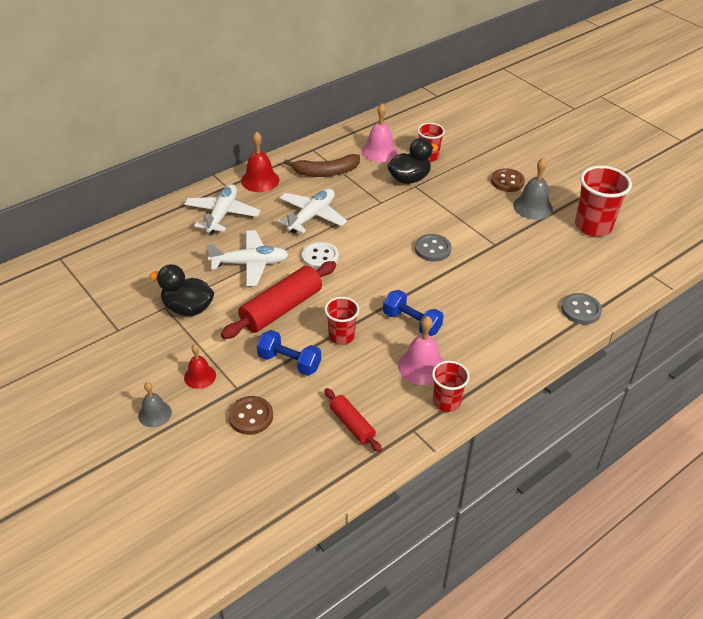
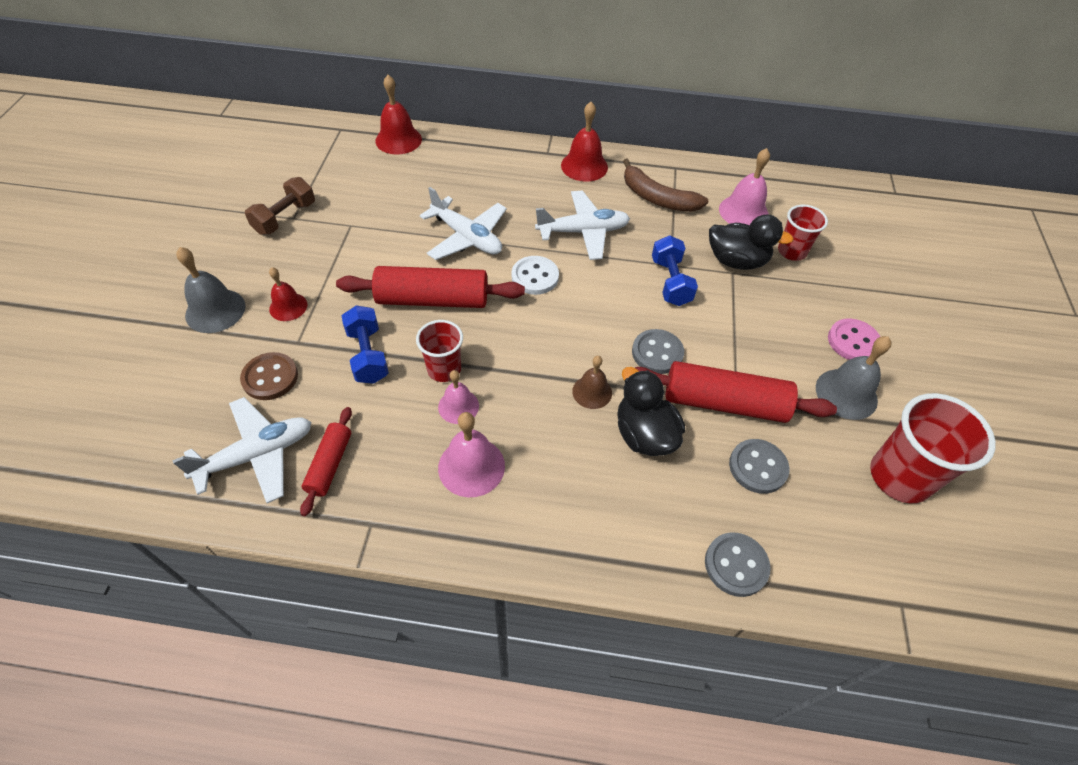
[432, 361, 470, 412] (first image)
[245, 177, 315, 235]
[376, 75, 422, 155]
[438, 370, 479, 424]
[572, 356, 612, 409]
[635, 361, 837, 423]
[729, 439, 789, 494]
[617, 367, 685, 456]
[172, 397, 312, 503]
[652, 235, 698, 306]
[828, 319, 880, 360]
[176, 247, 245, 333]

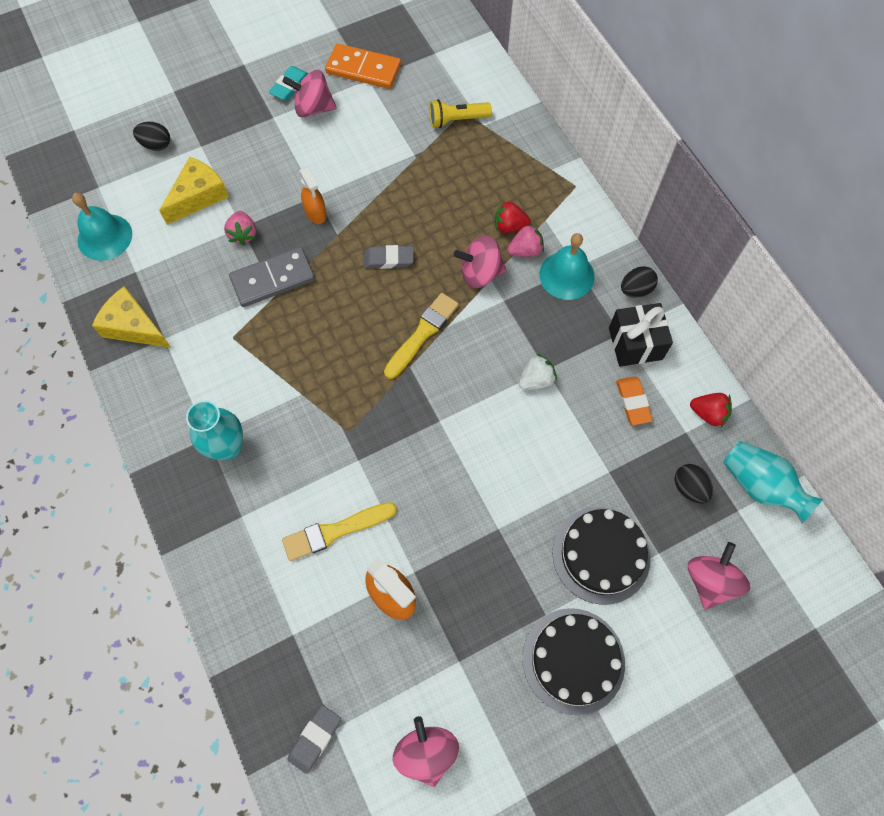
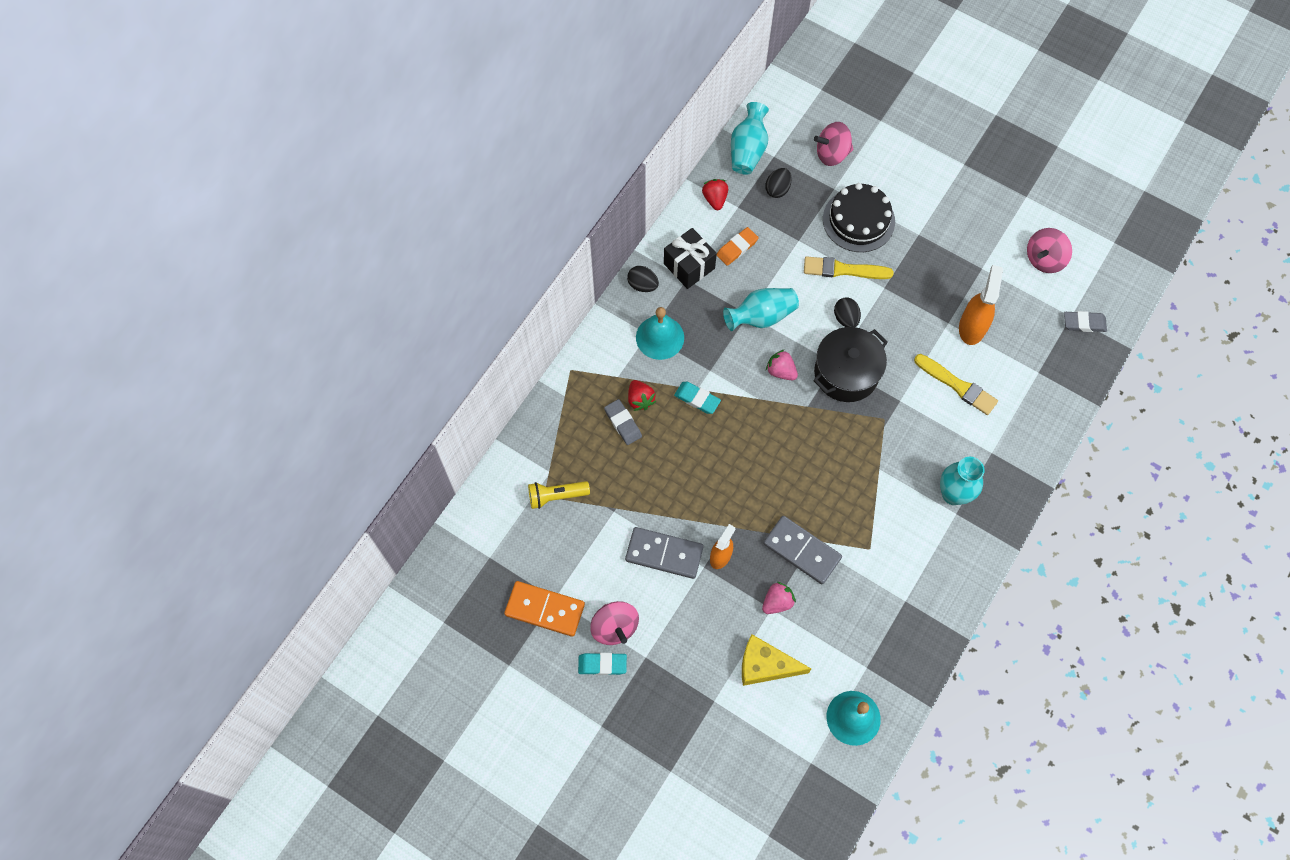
[92, 286, 171, 348] (first image)
[523, 608, 625, 715] (first image)
[625, 527, 704, 579]
[813, 327, 888, 402]
[834, 297, 861, 327]
[604, 399, 642, 445]
[804, 256, 894, 279]
[766, 349, 798, 380]
[674, 382, 721, 414]
[723, 288, 799, 331]
[504, 581, 585, 637]
[528, 481, 590, 509]

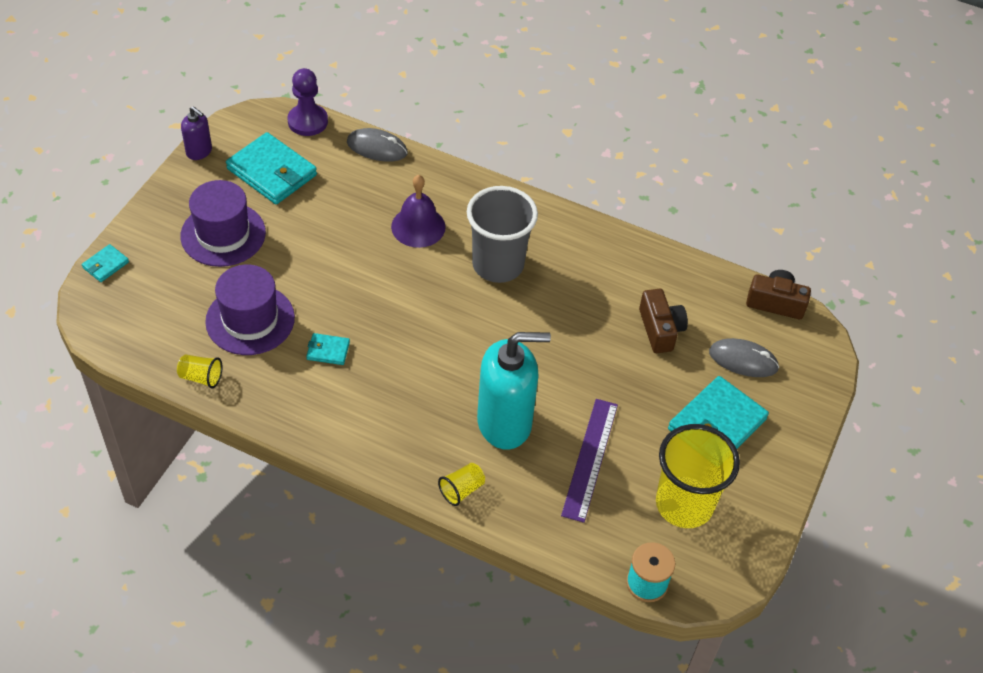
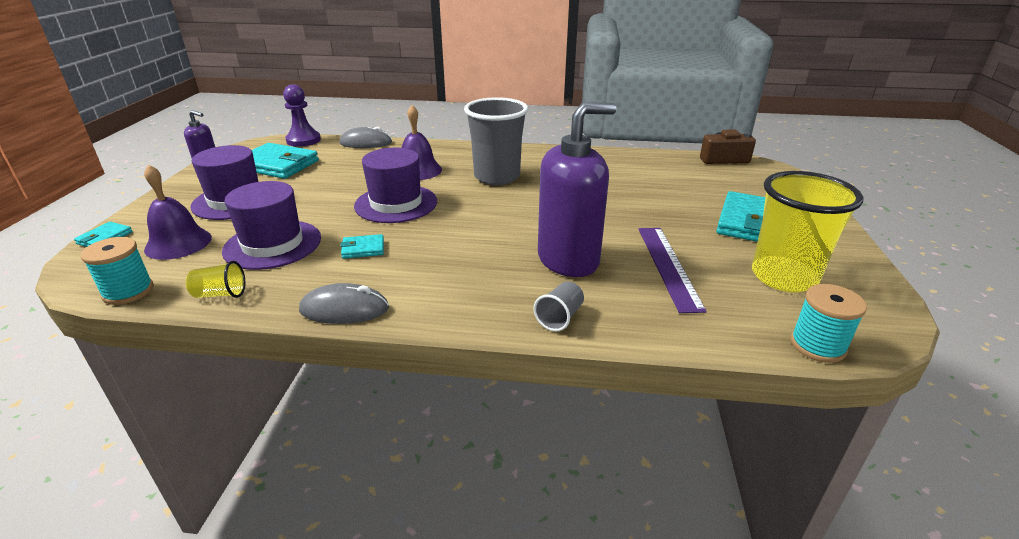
[639, 289, 688, 353] (first image)
[81, 237, 154, 305]
[144, 164, 212, 260]
[354, 148, 437, 223]
[299, 283, 389, 324]
[533, 281, 584, 332]
[538, 102, 616, 277]

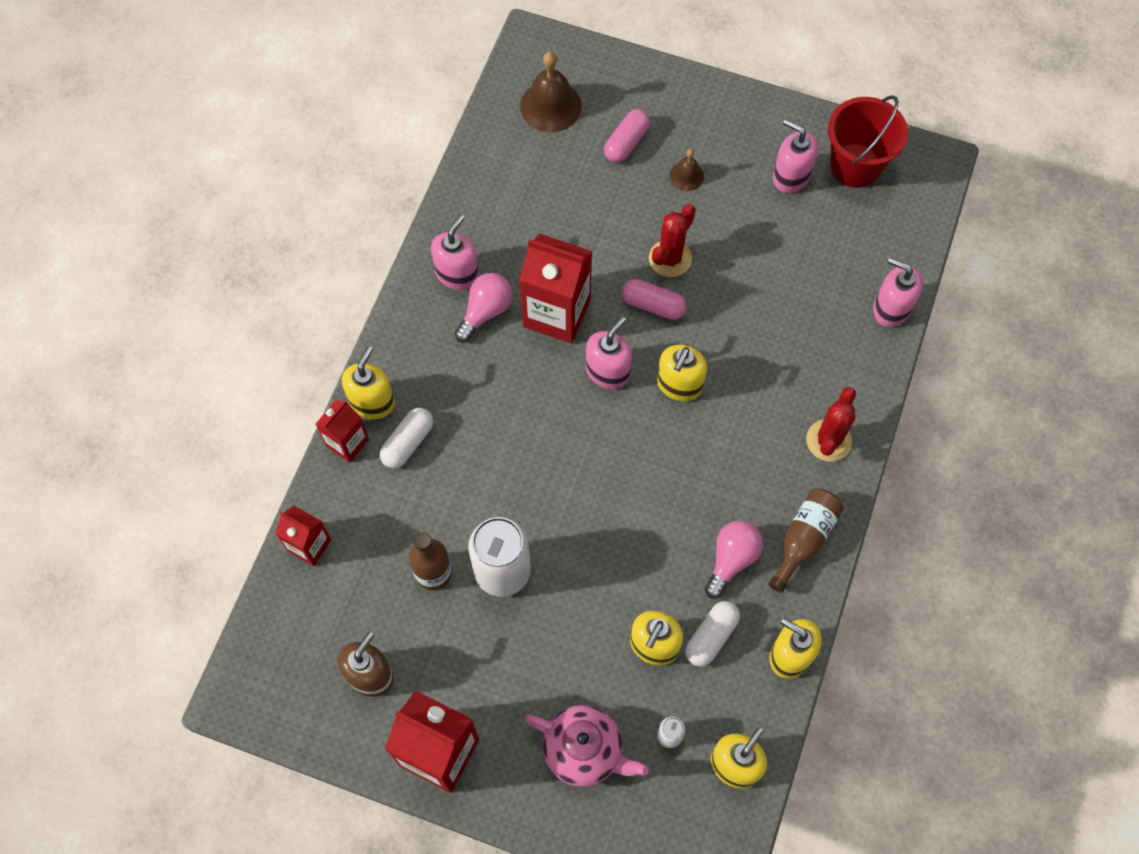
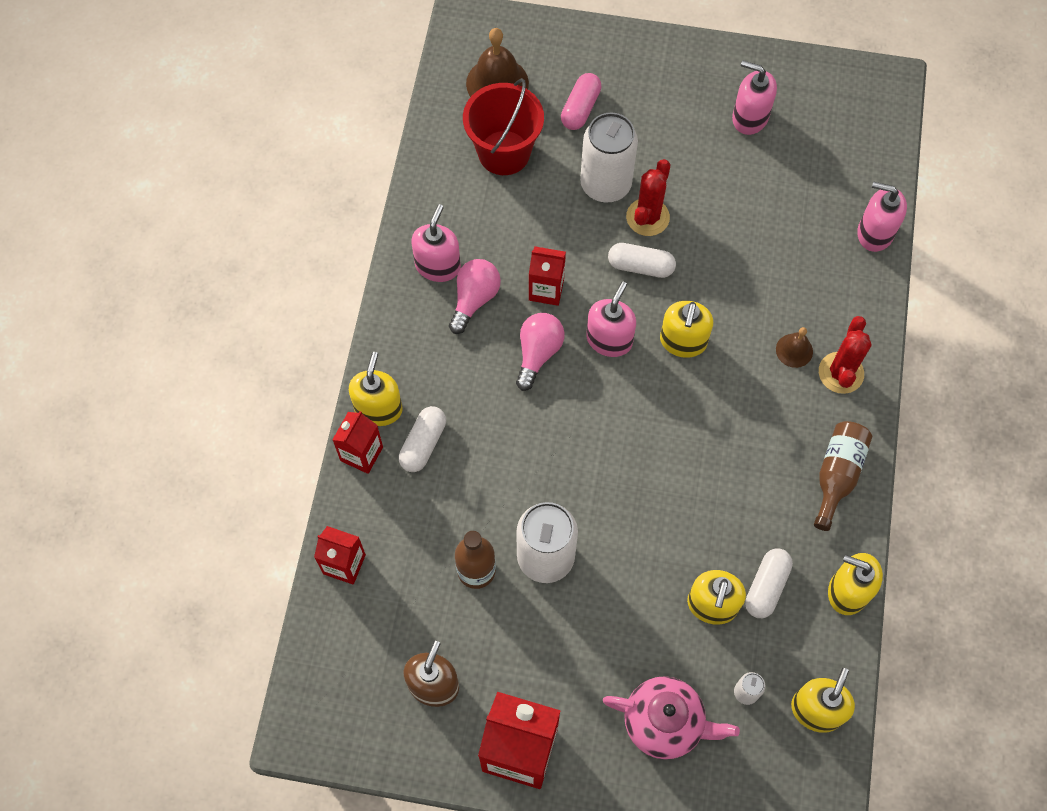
[580, 113, 638, 203]
[776, 327, 813, 368]
[516, 313, 565, 391]
[463, 78, 544, 175]
[608, 243, 676, 278]
[529, 246, 566, 306]

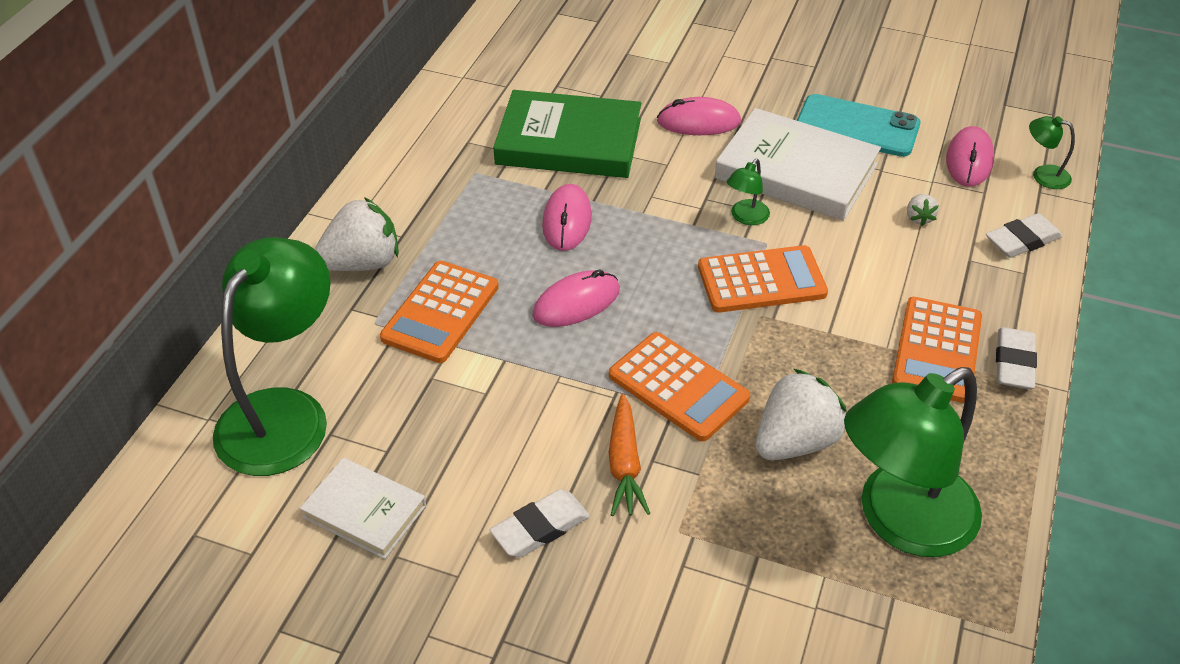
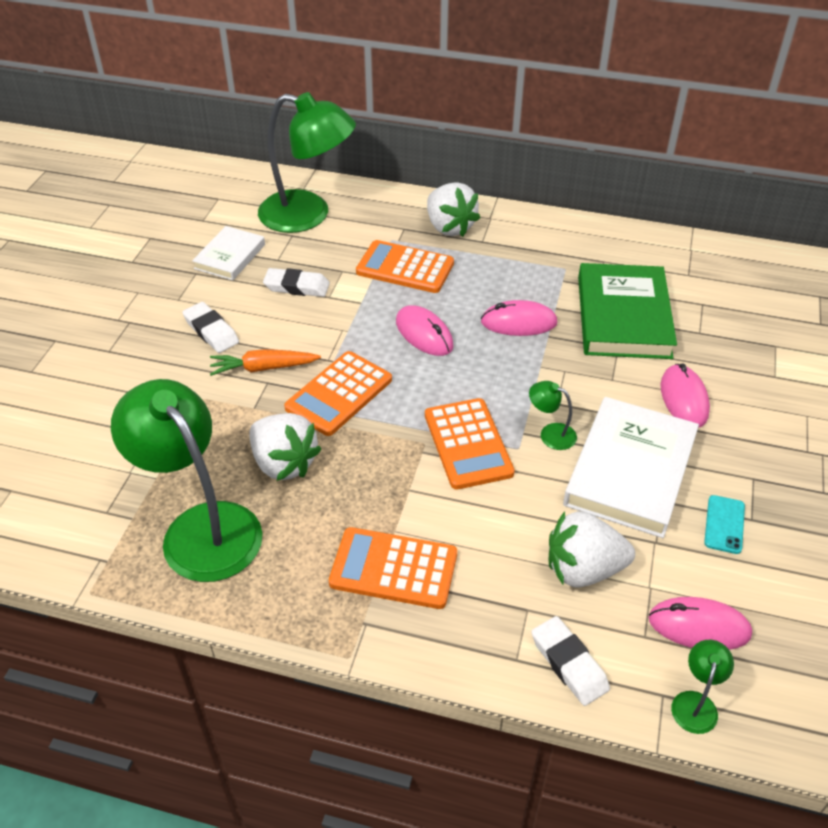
[263, 268, 330, 297]
[704, 495, 745, 554]
[549, 511, 635, 588]

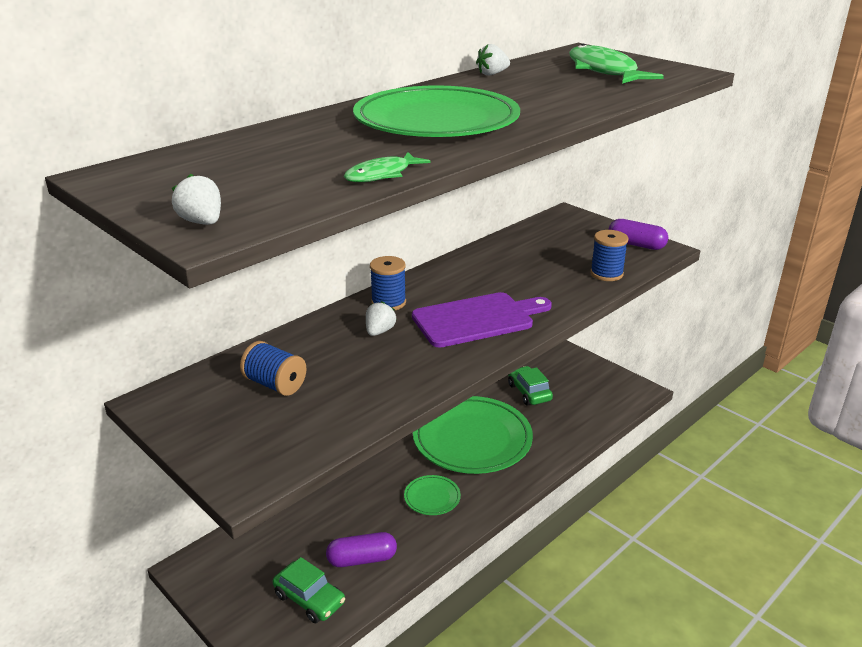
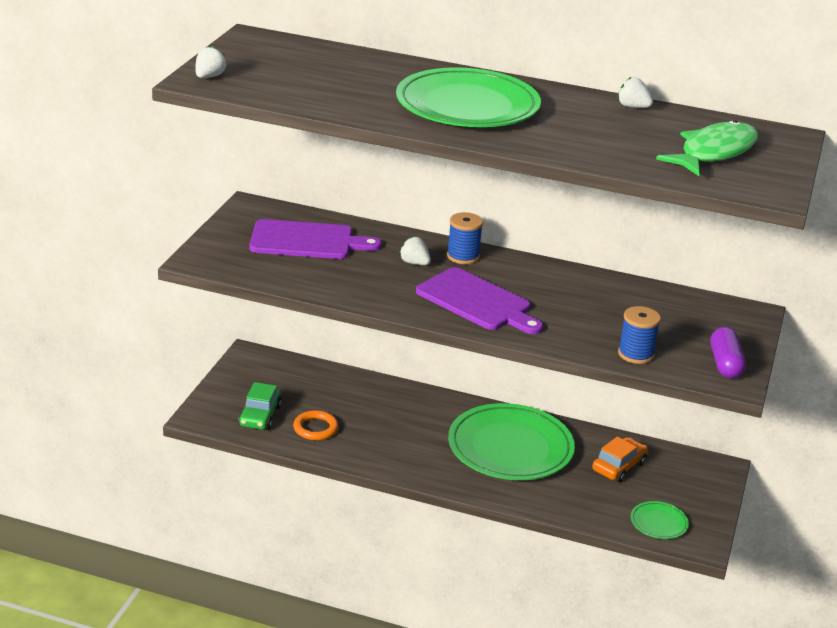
[344, 152, 430, 182] (first image)
[631, 501, 689, 539]
[249, 219, 382, 259]
[293, 410, 339, 440]
[592, 437, 648, 482]
[399, 236, 431, 265]

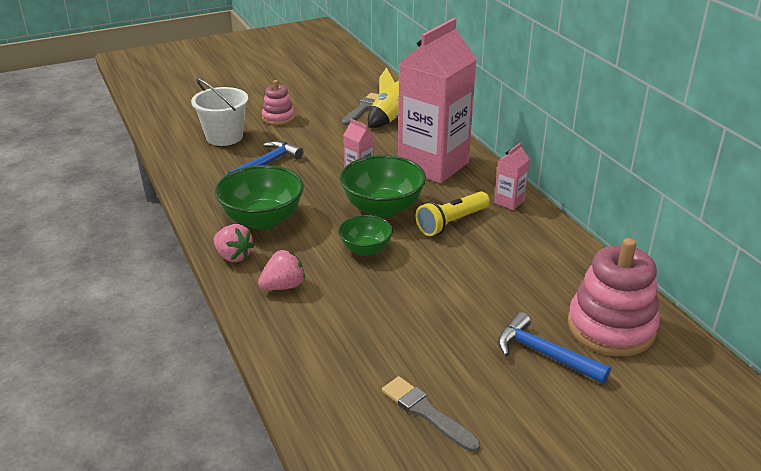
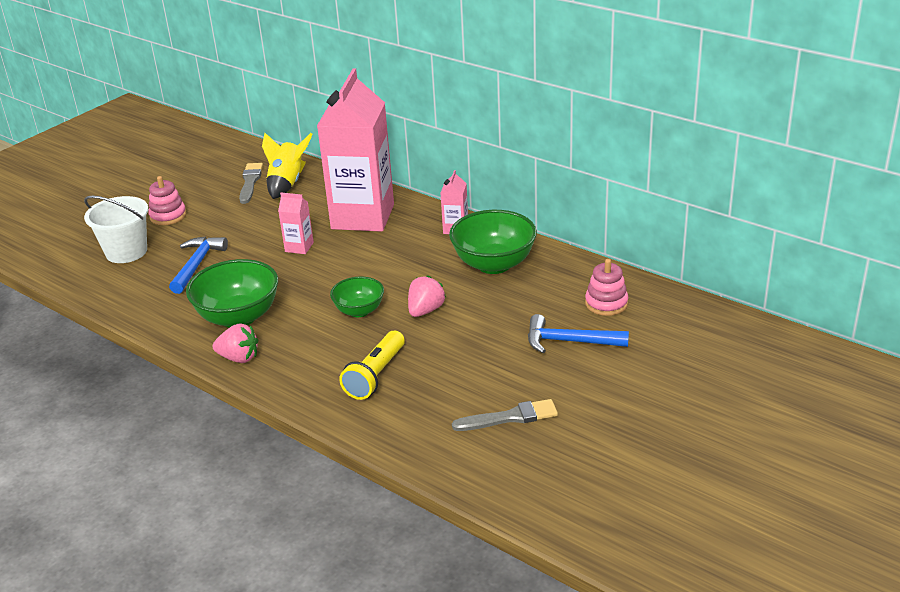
[408, 275, 446, 317]
[449, 210, 537, 274]
[339, 331, 405, 400]
[452, 399, 558, 431]
[585, 259, 628, 316]

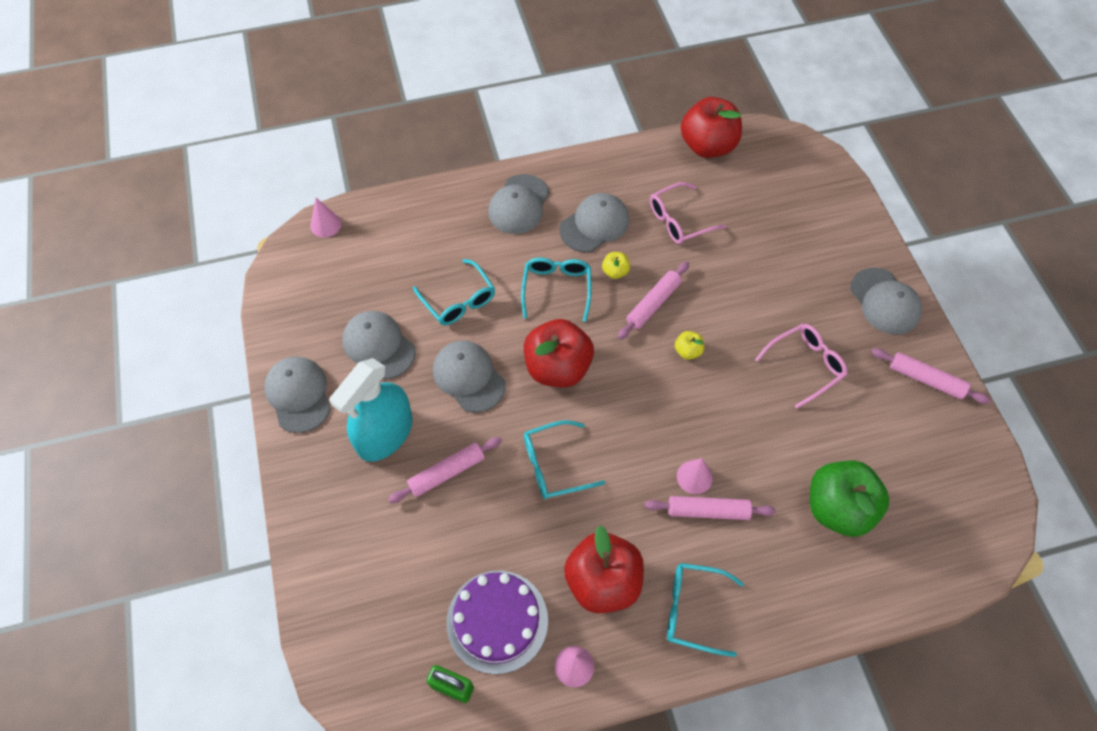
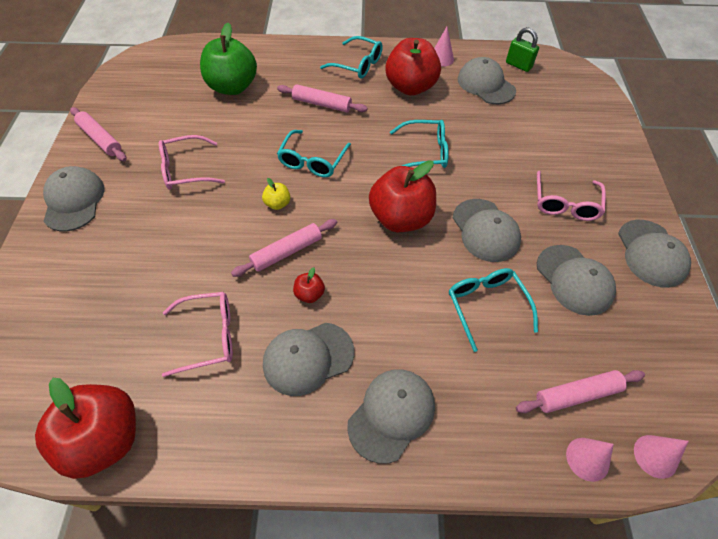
[516, 370, 645, 413]
[277, 130, 351, 177]
[566, 438, 614, 482]
[537, 171, 606, 221]
[458, 57, 516, 104]
[293, 267, 325, 303]

